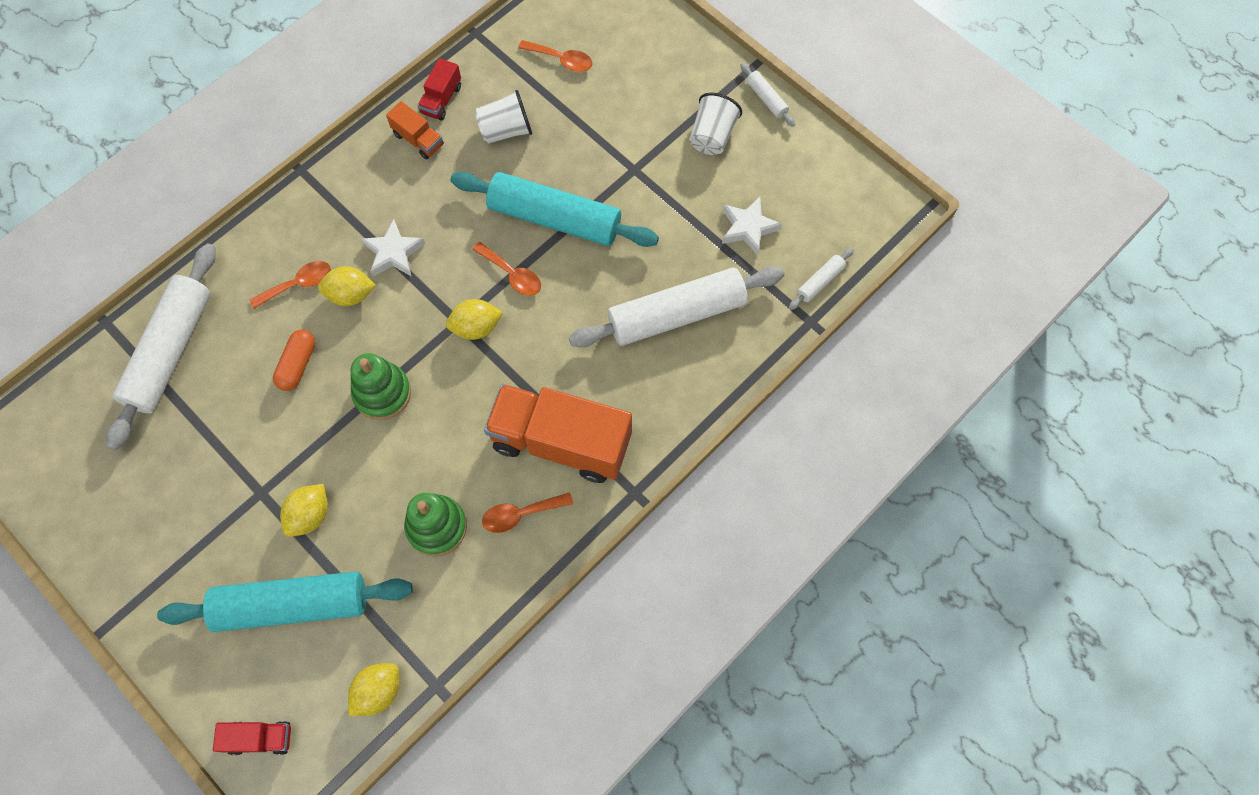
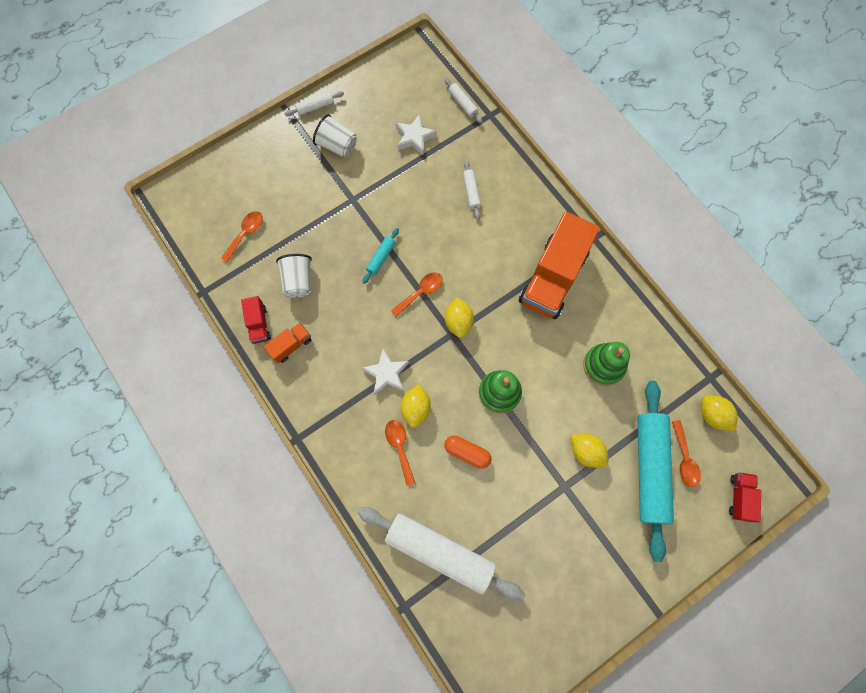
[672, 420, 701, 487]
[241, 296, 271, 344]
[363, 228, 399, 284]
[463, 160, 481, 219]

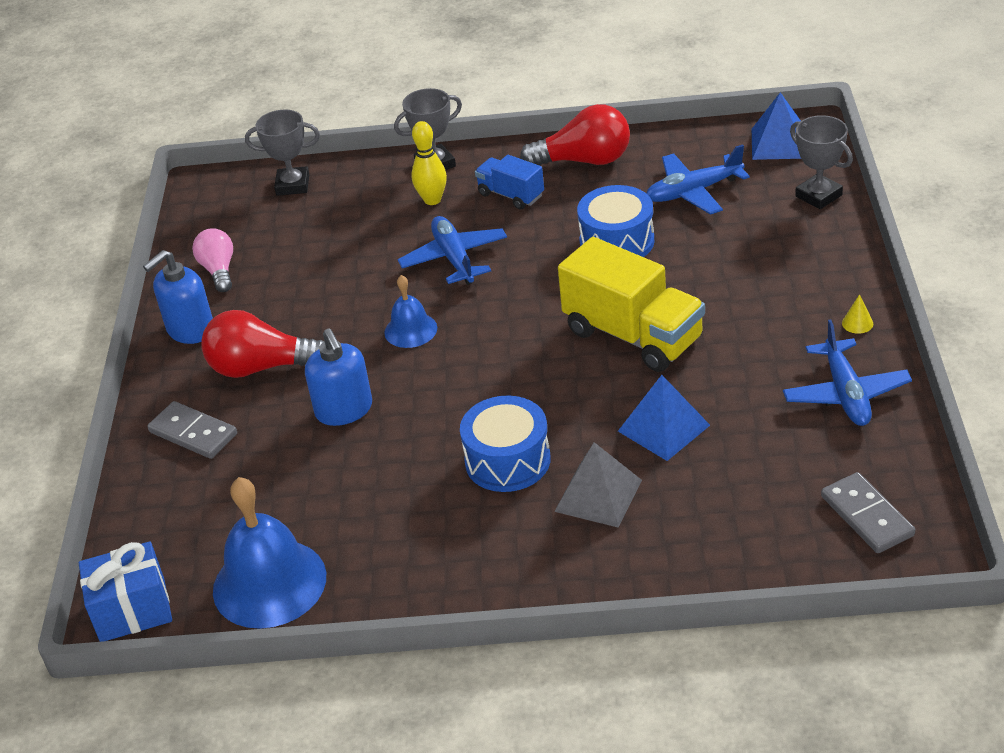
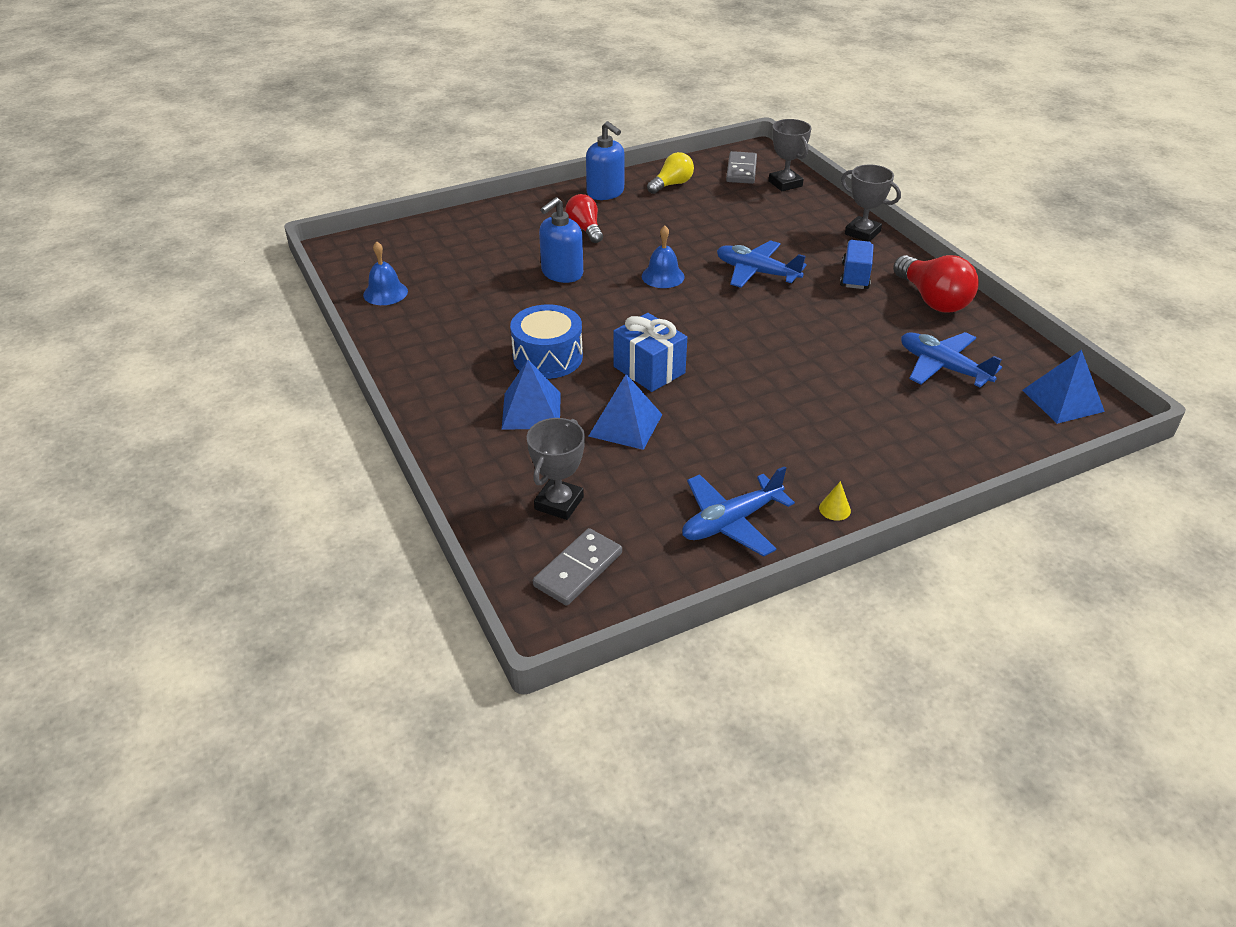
[411, 121, 447, 205] (first image)
[558, 237, 705, 372] (first image)
[577, 185, 654, 257] (first image)
[614, 313, 687, 392]
[726, 151, 757, 184]
[527, 418, 585, 520]
[647, 152, 694, 194]
[502, 360, 561, 430]
[586, 121, 625, 200]
[717, 240, 807, 288]
[565, 194, 603, 243]
[363, 241, 408, 305]

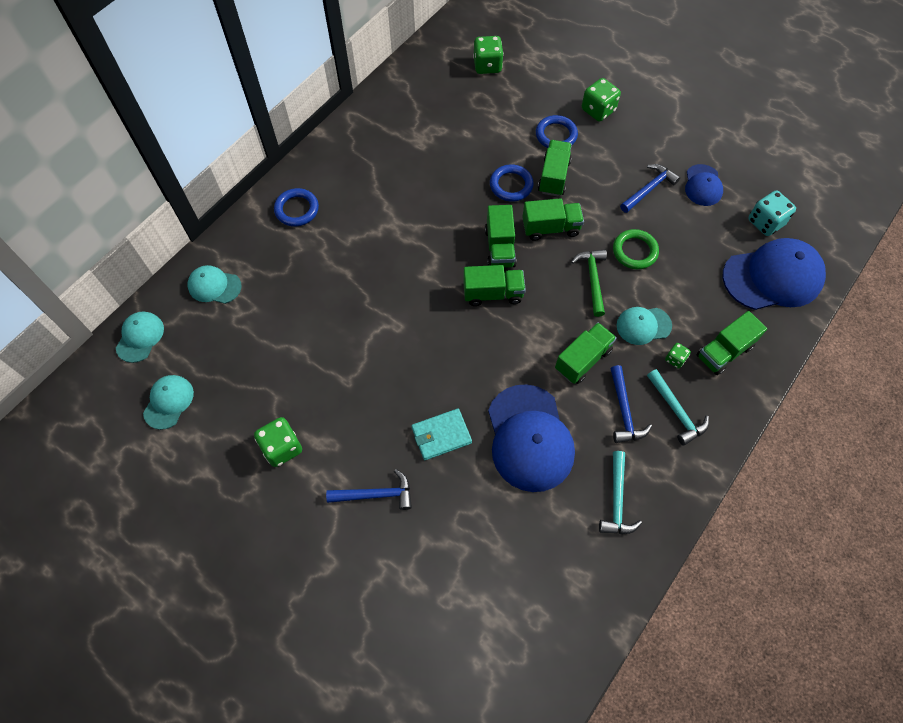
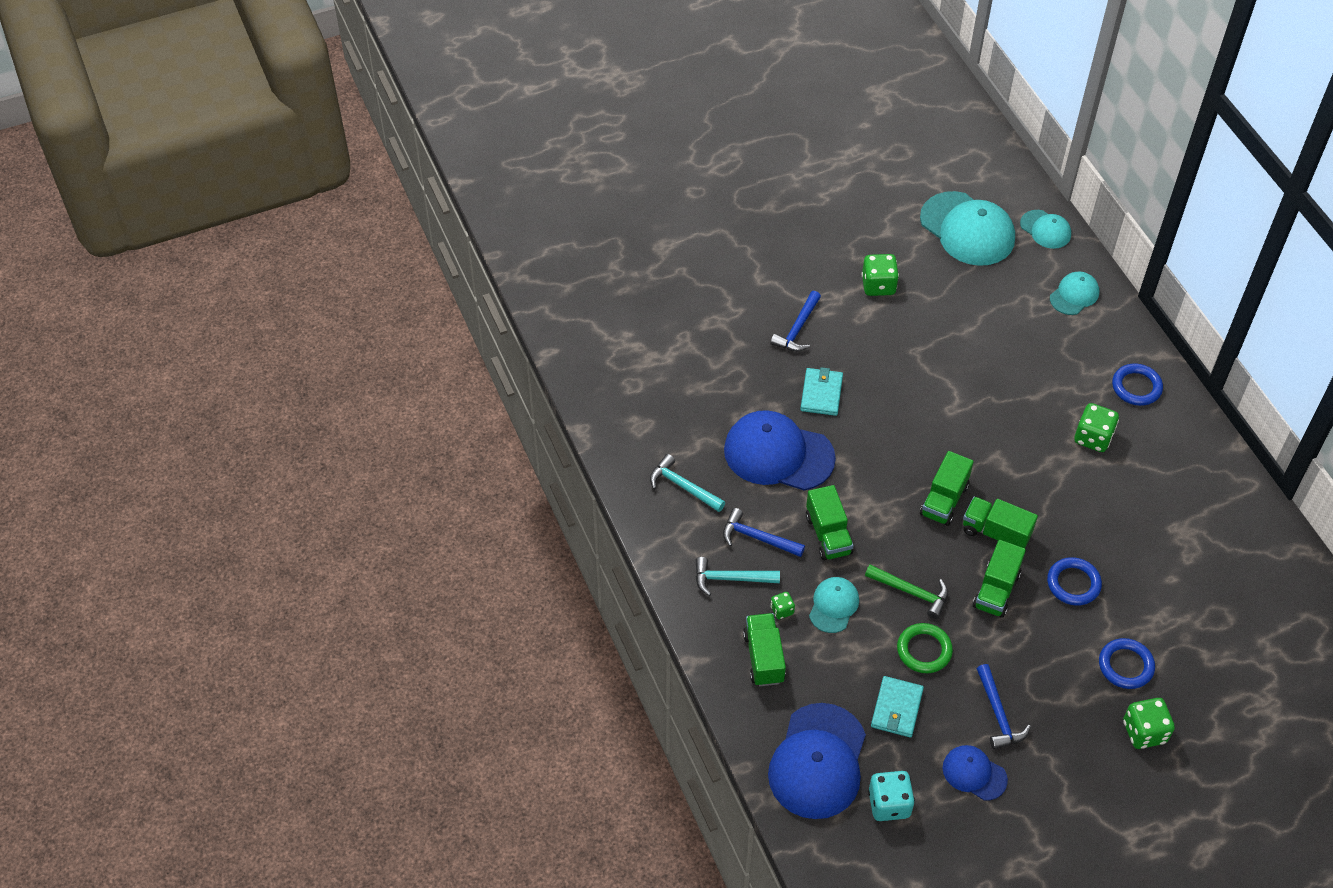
[538, 140, 572, 197] (first image)
[871, 676, 924, 737]
[1074, 403, 1119, 452]
[920, 191, 1015, 266]

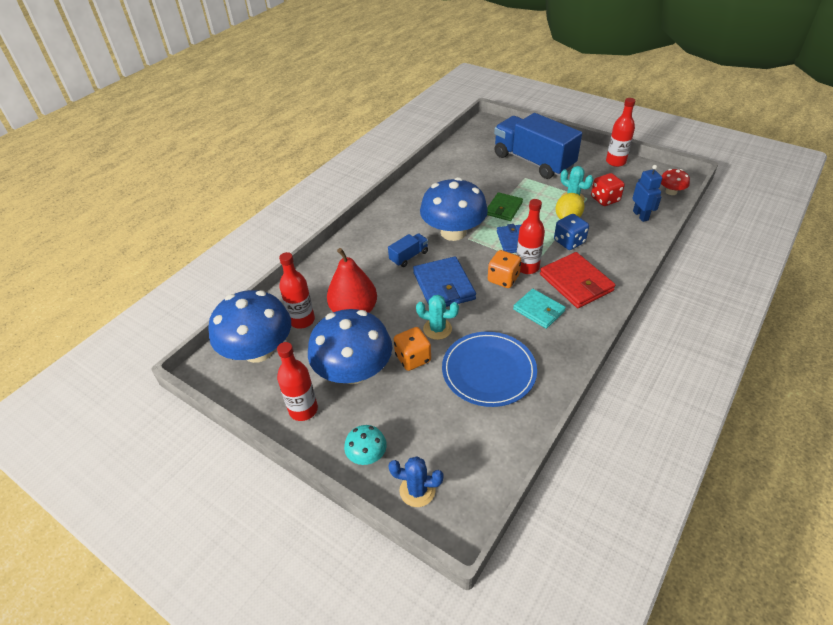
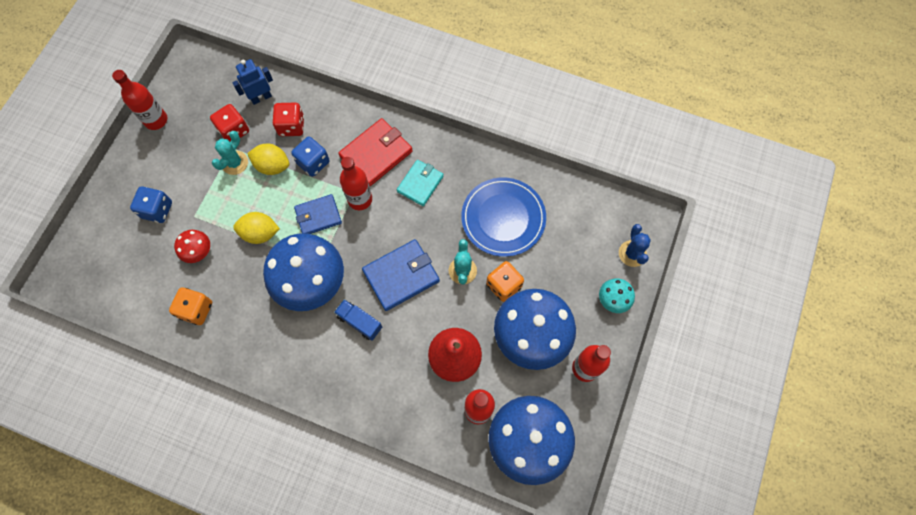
[273, 103, 304, 136]
[169, 288, 212, 325]
[174, 230, 210, 263]
[233, 212, 280, 244]
[130, 186, 172, 223]

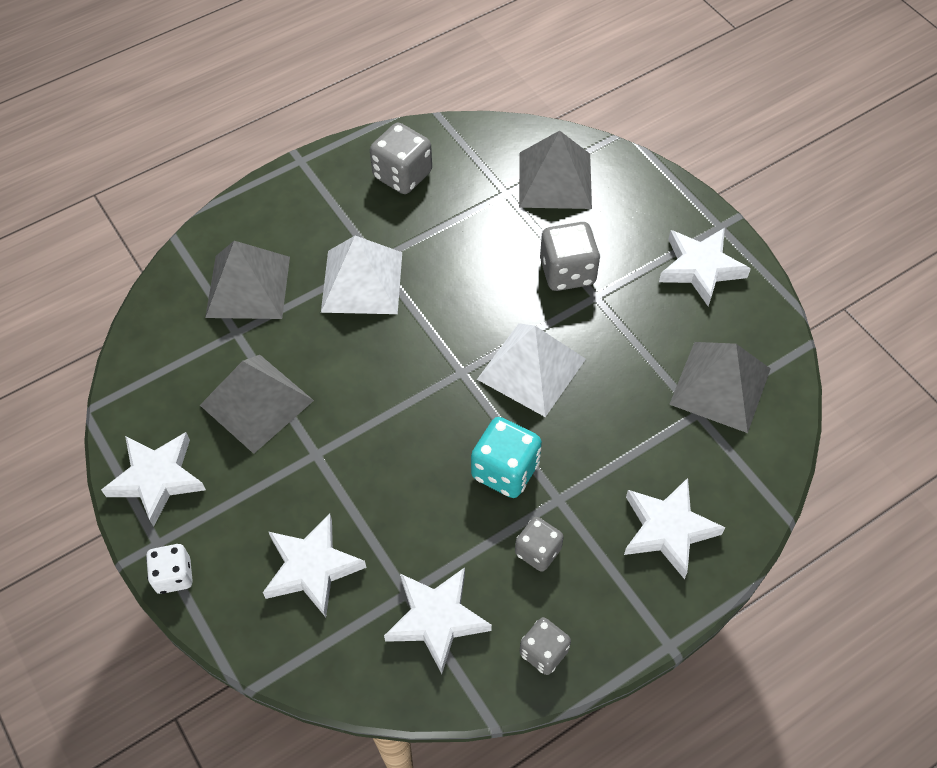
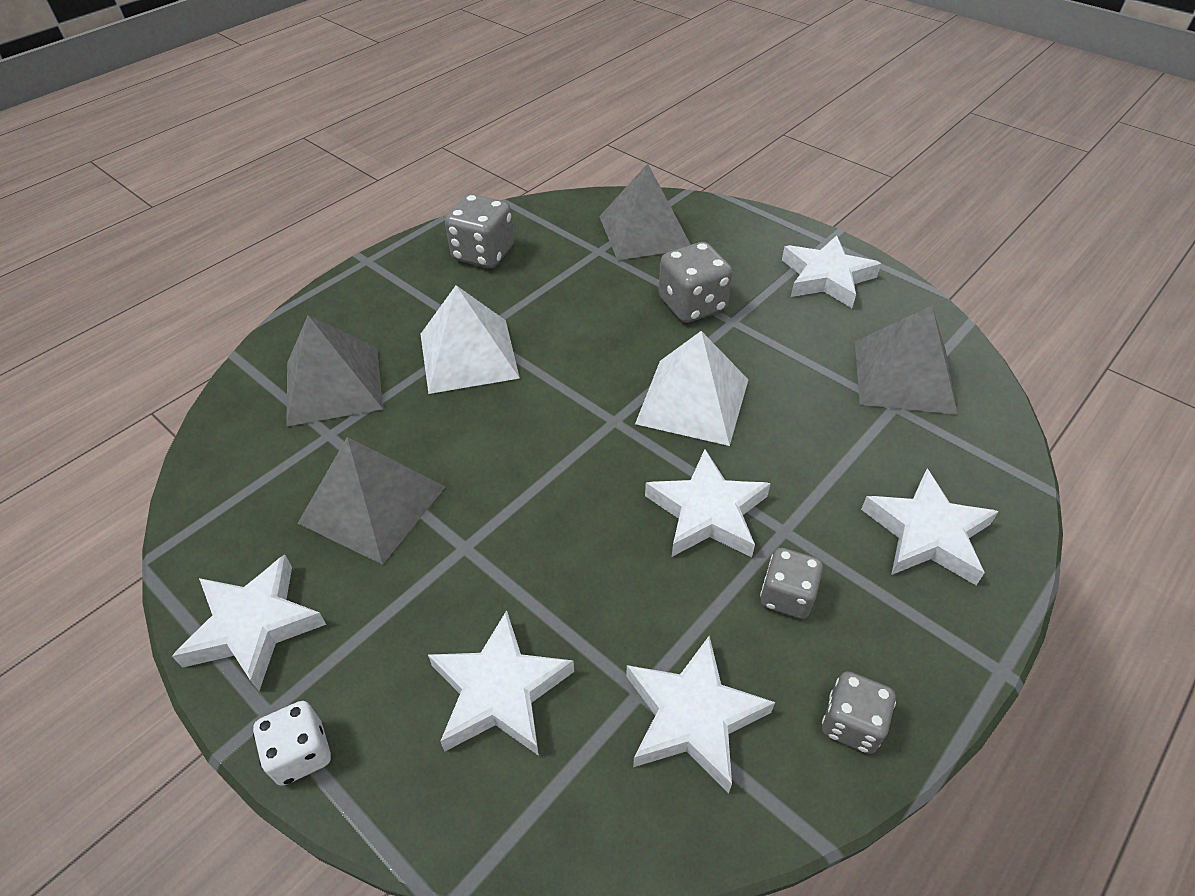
[645, 449, 771, 558]

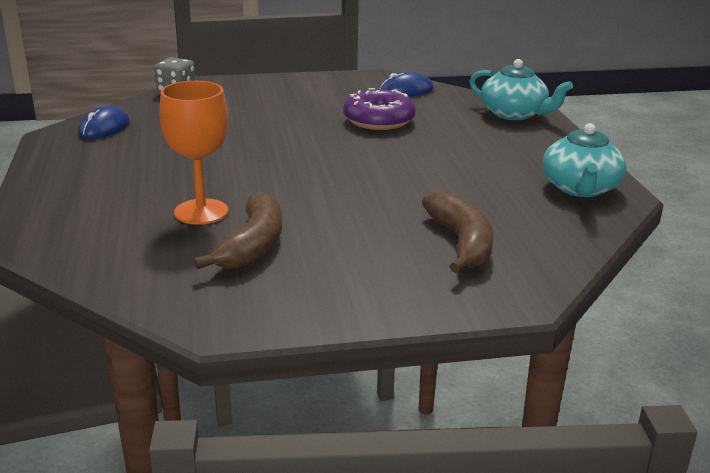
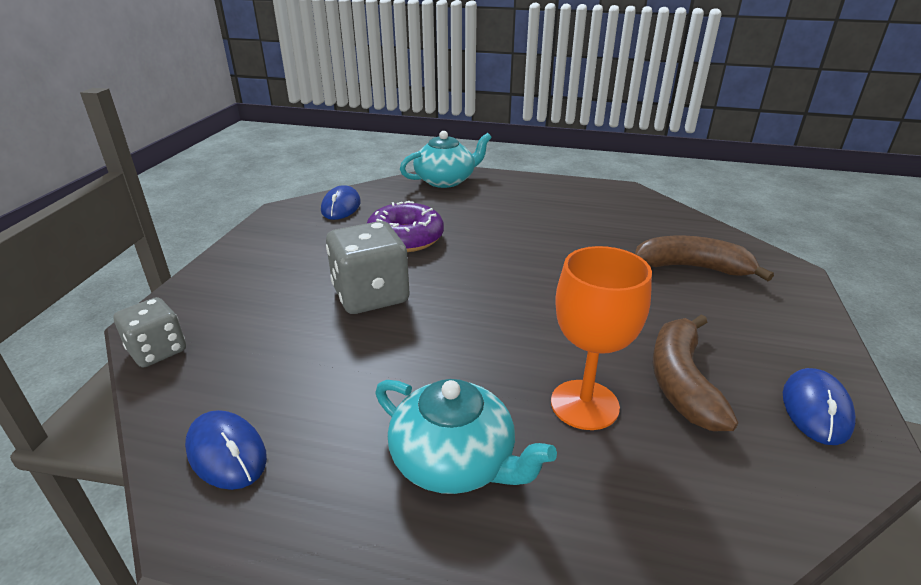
[326, 221, 410, 314]
[783, 368, 856, 445]
[375, 379, 557, 494]
[653, 315, 738, 431]

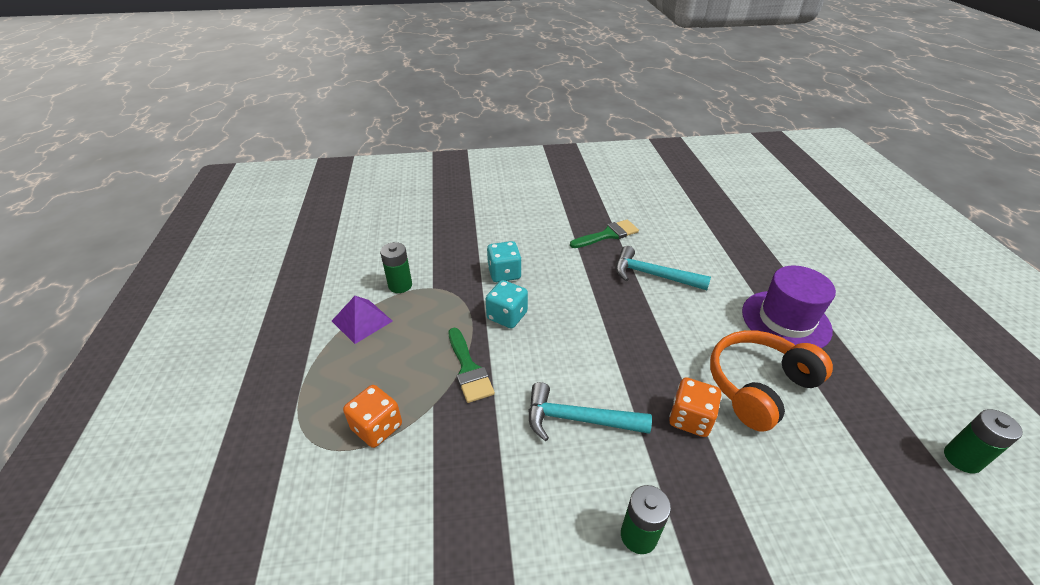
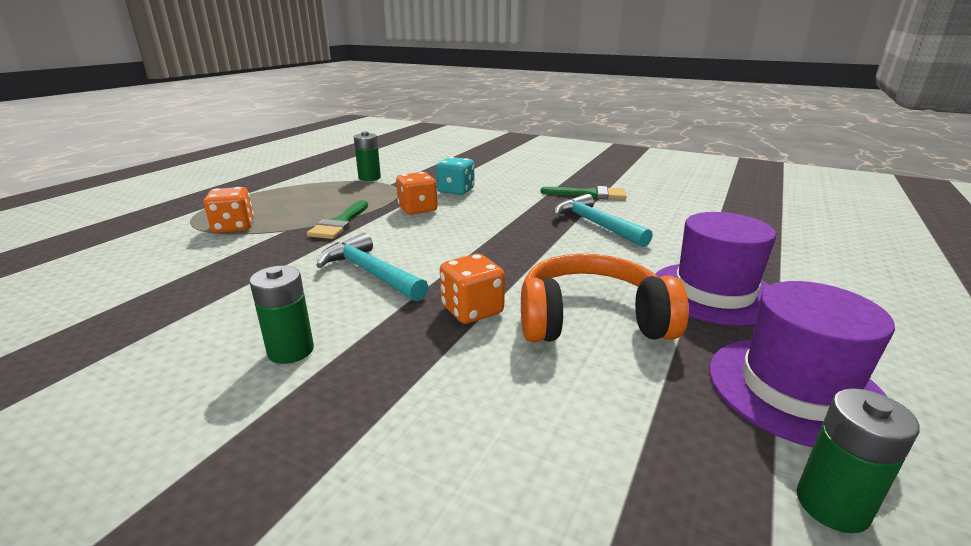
[332, 296, 393, 344] (first image)
[709, 281, 895, 447]
[396, 172, 437, 214]

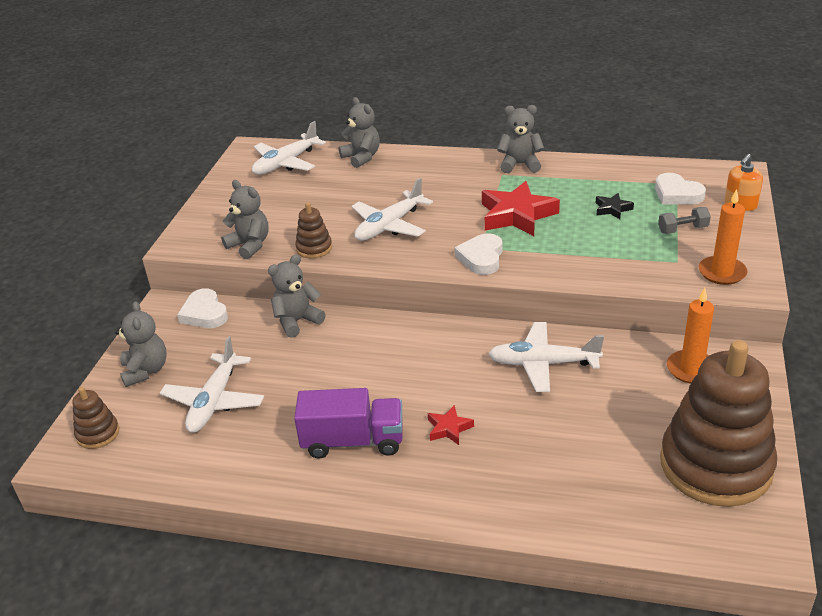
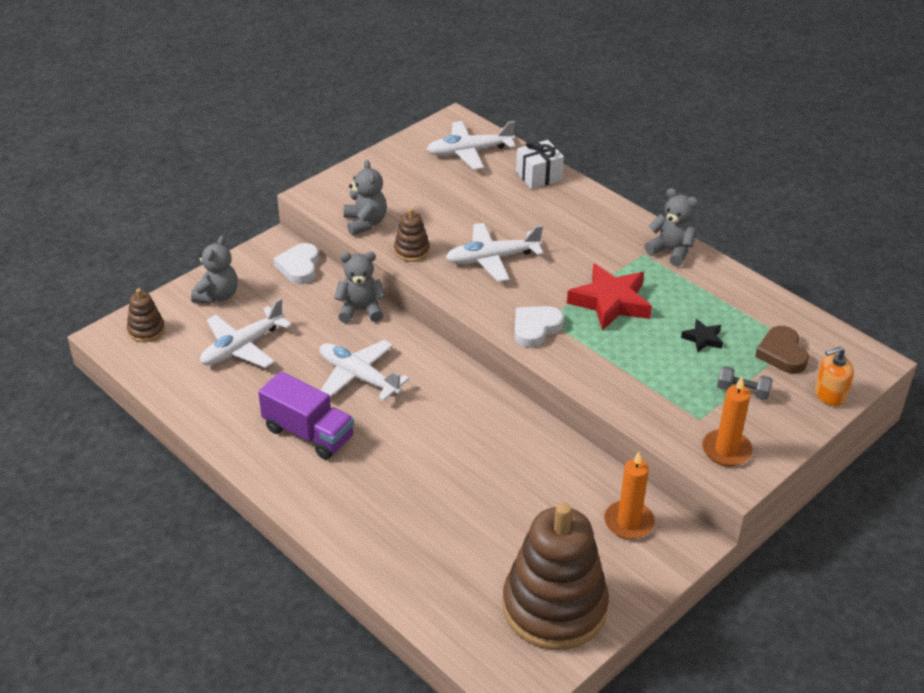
[428, 405, 474, 445] (first image)
[320, 340, 409, 401]
[516, 140, 564, 189]
[755, 326, 809, 374]

